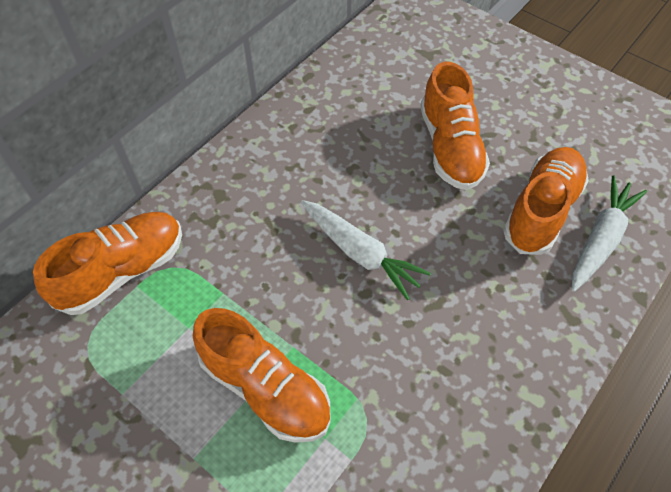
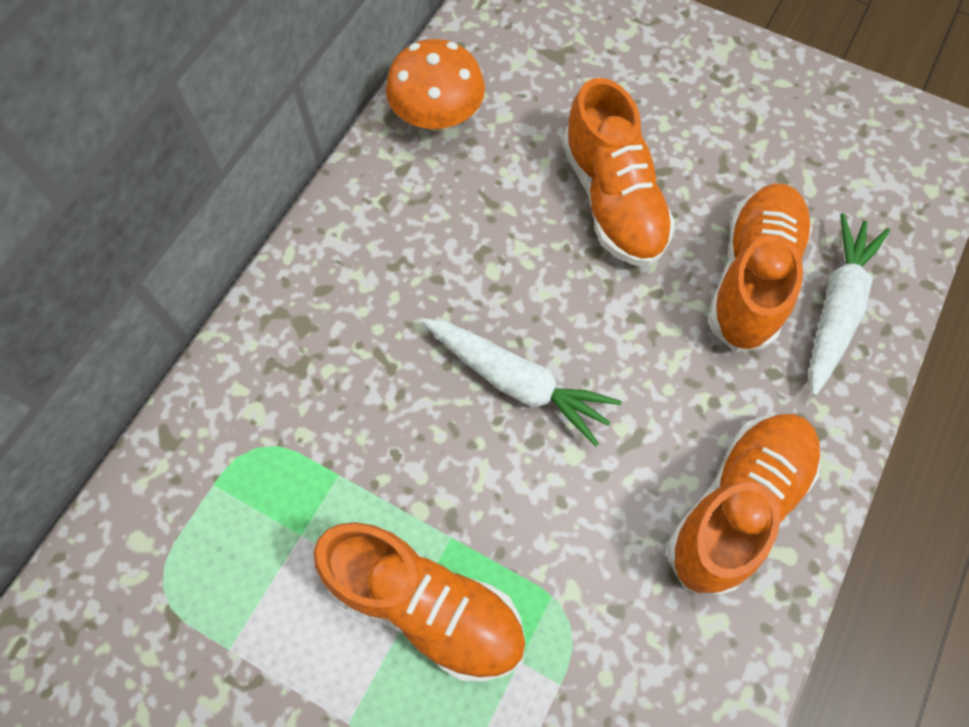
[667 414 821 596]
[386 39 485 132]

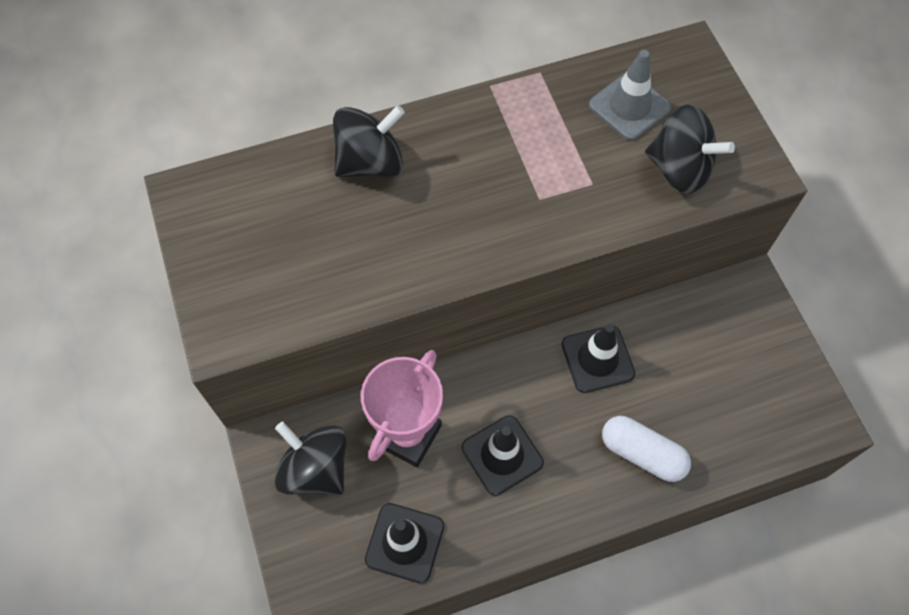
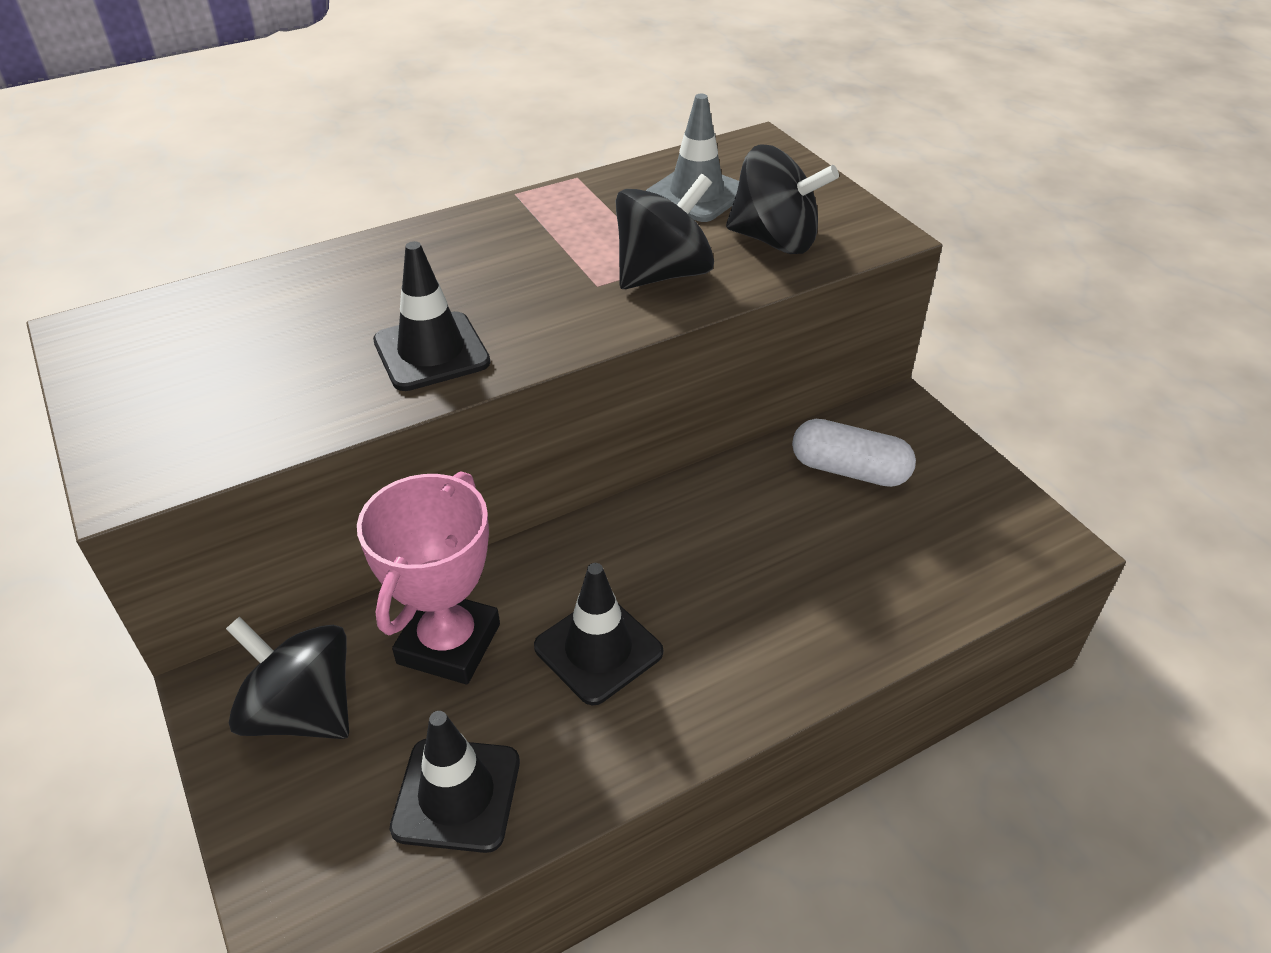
[616 174 714 289]
[373 241 491 391]
[792 419 916 487]

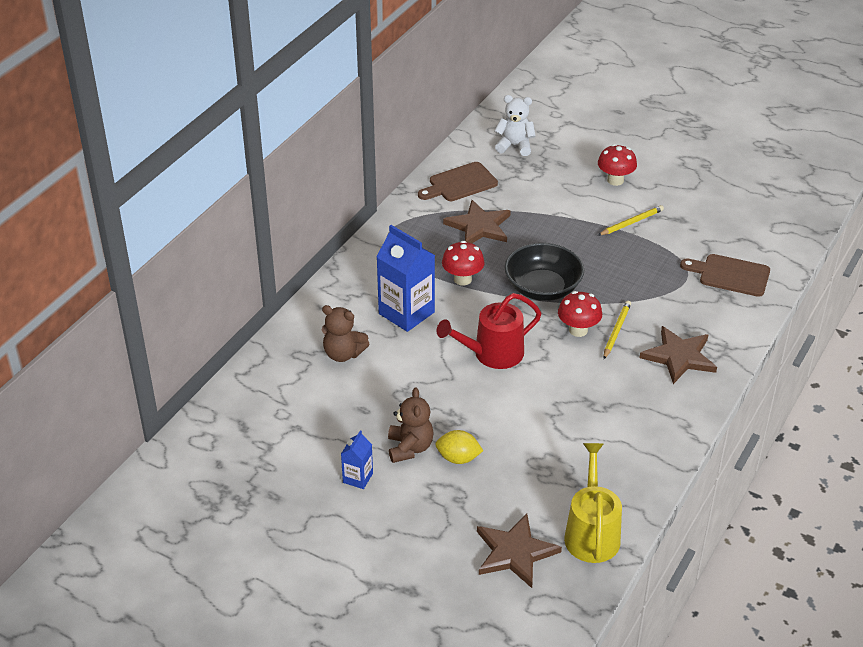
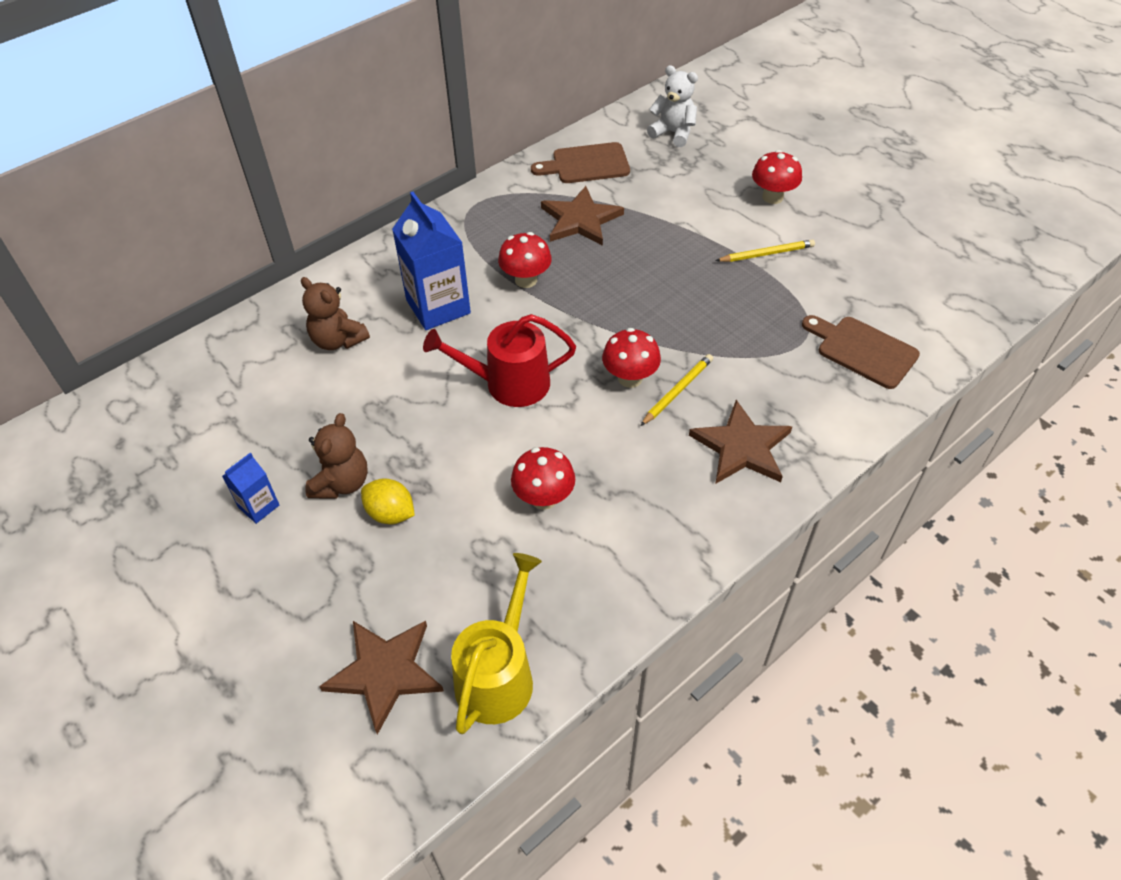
[505 243 584 301] (first image)
[511 447 575 510]

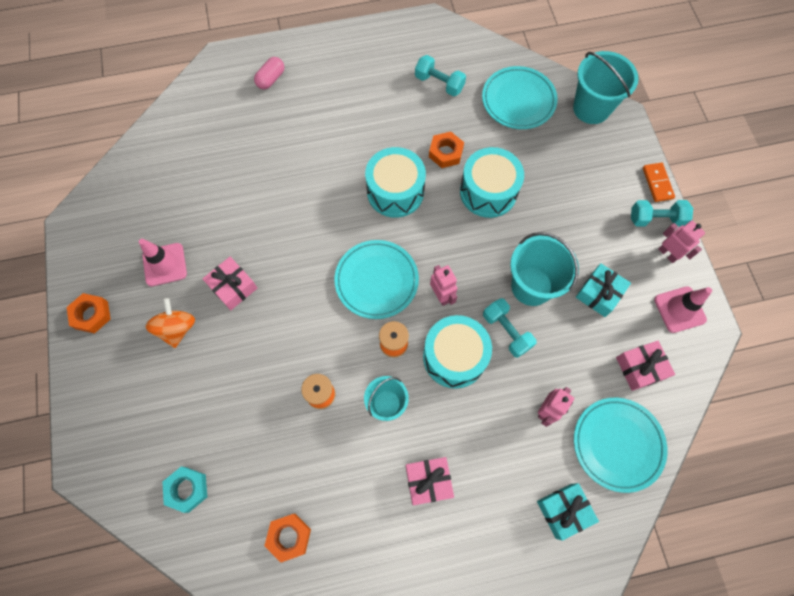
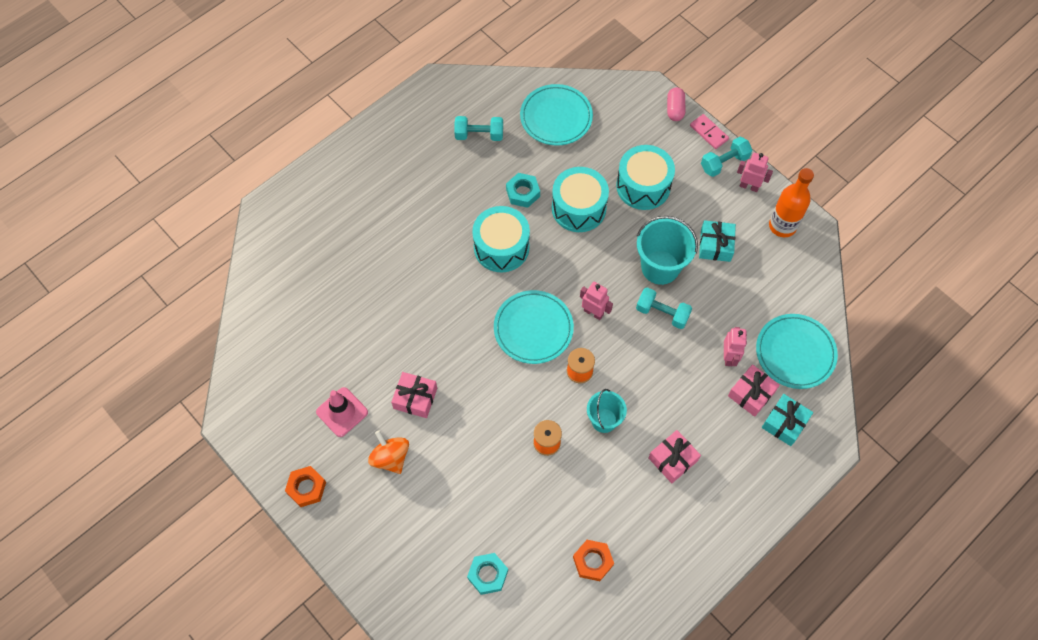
[573 51 639 124] (first image)
[667 87 685 121]
[506 173 540 208]
[690 114 729 149]
[769 168 814 237]
[616 145 675 210]
[728 364 780 417]

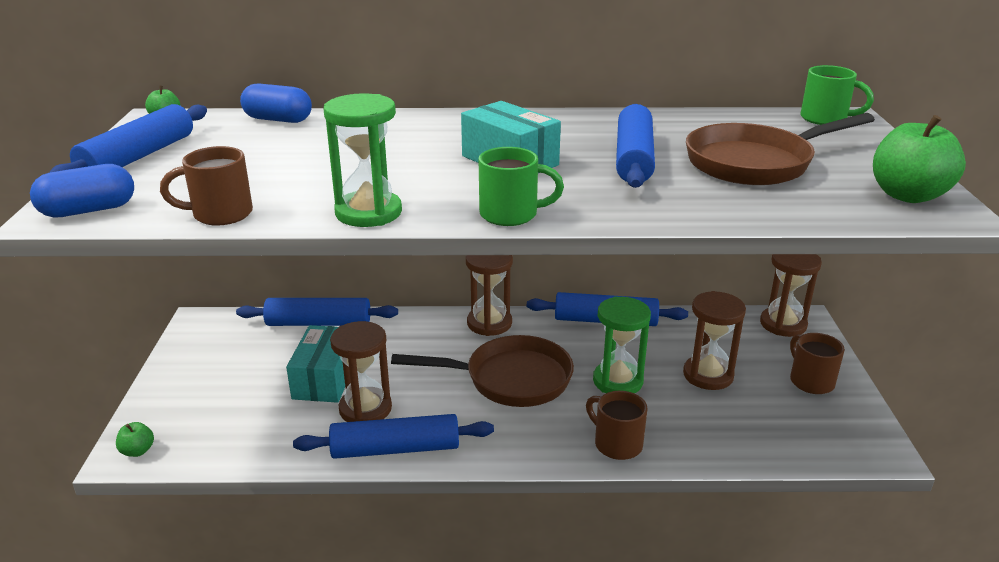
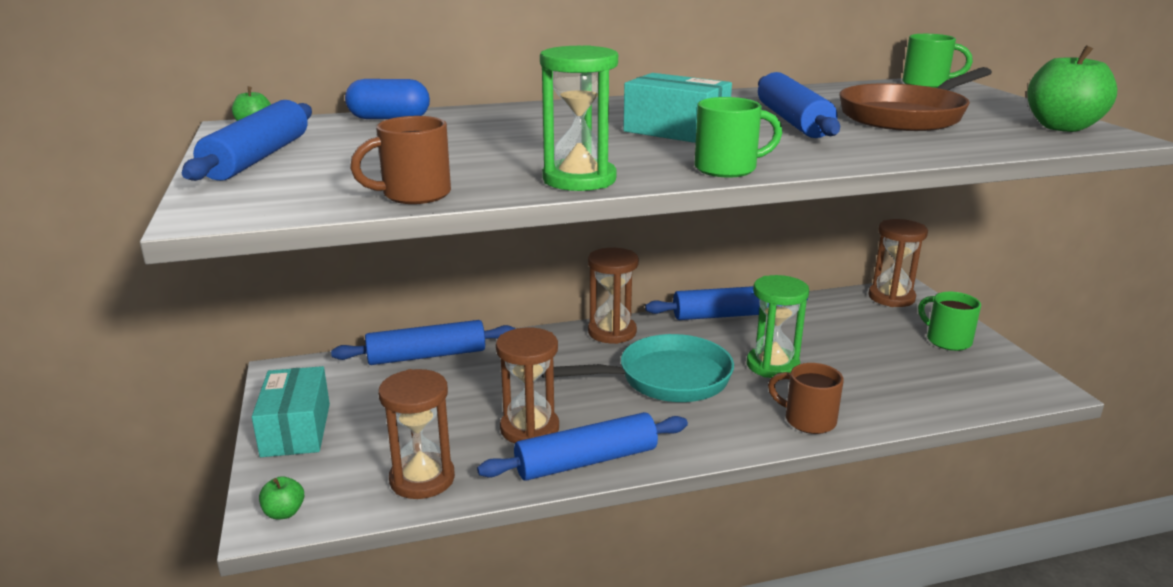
[30 164 134 218] (first image)
[378 369 455 499]
[252 366 330 457]
[918 292 981 351]
[541 334 734 402]

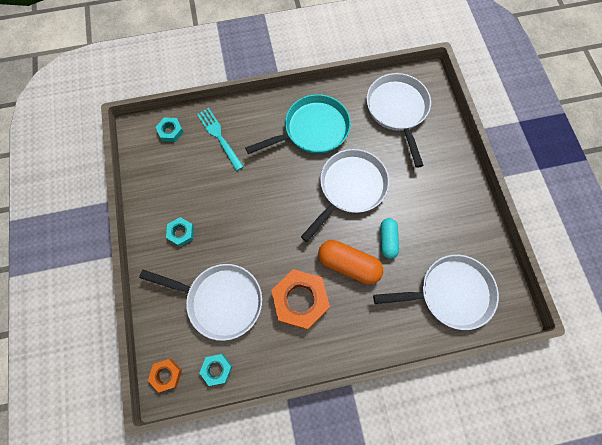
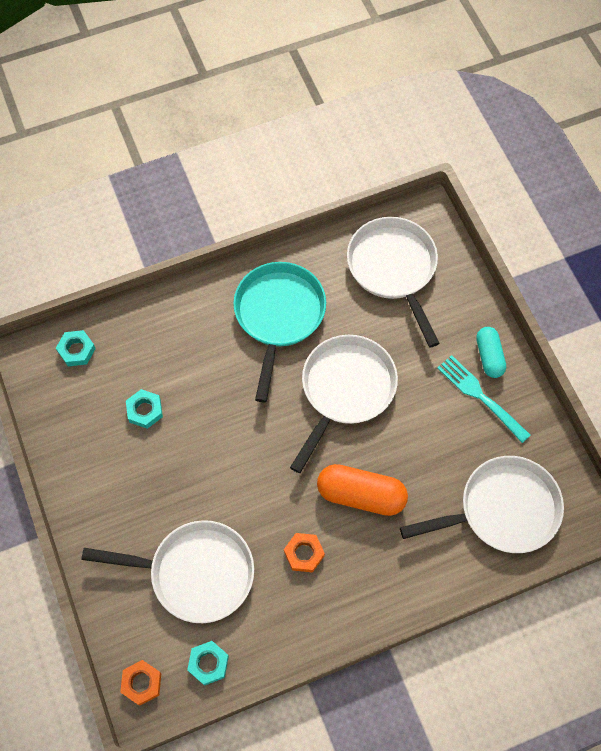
[233 262 326 402]
[437 355 531 443]
[126 389 163 429]
[476 327 506 378]
[284 533 325 573]

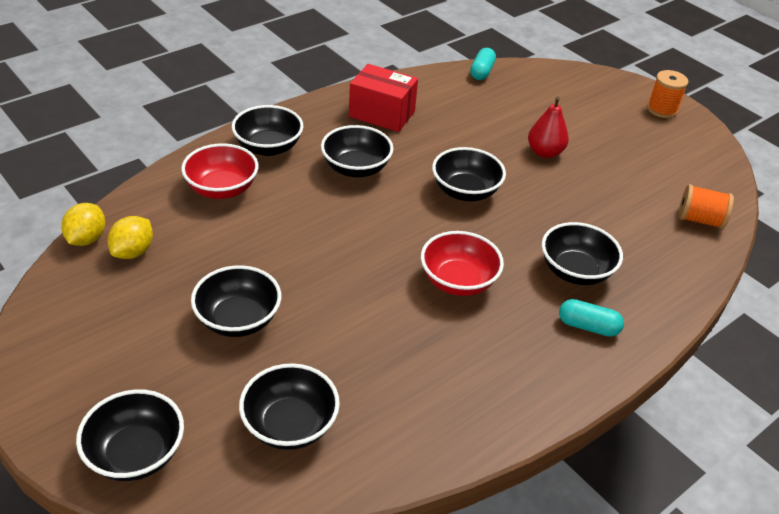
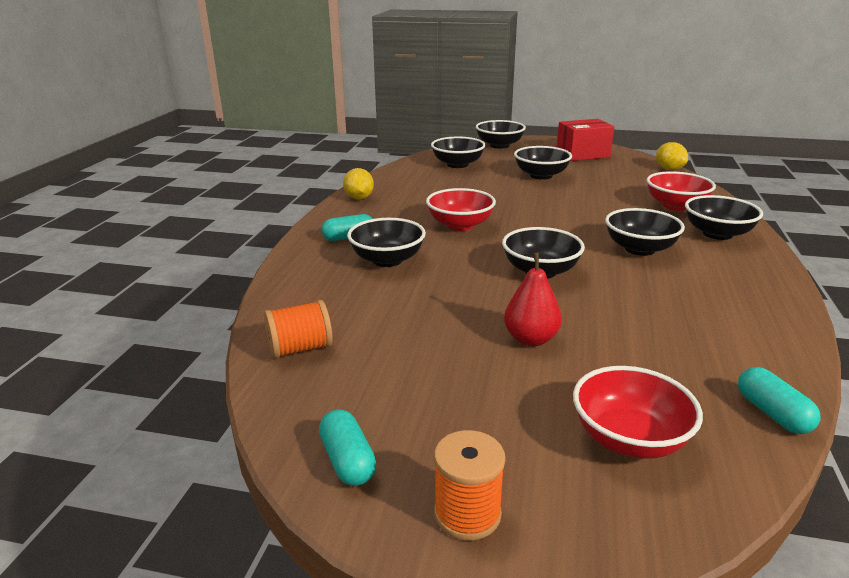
[557 119 614 161]
[343 168 374 199]
[573 366 703 459]
[319 409 376 486]

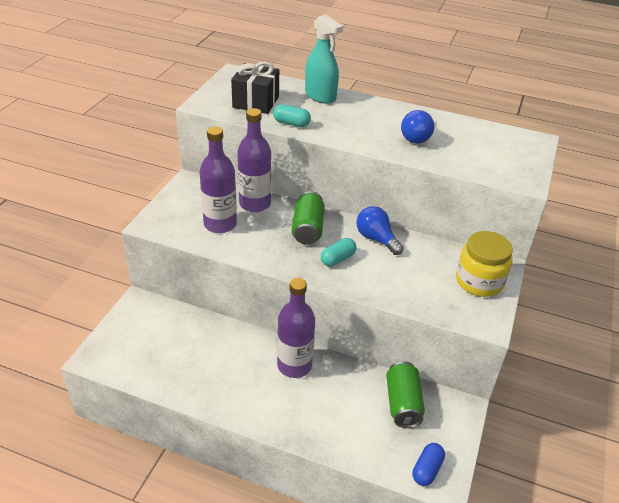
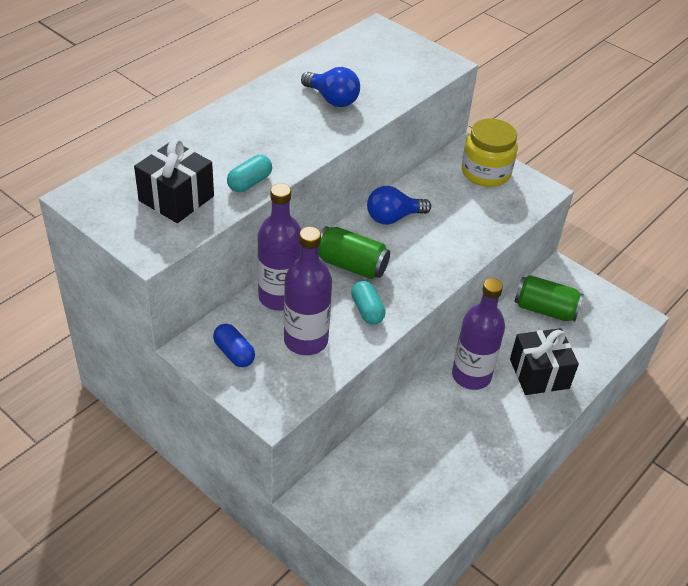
[305 14 343 104] (first image)
[351 281 386 324]
[213 324 255 367]
[510 328 579 395]

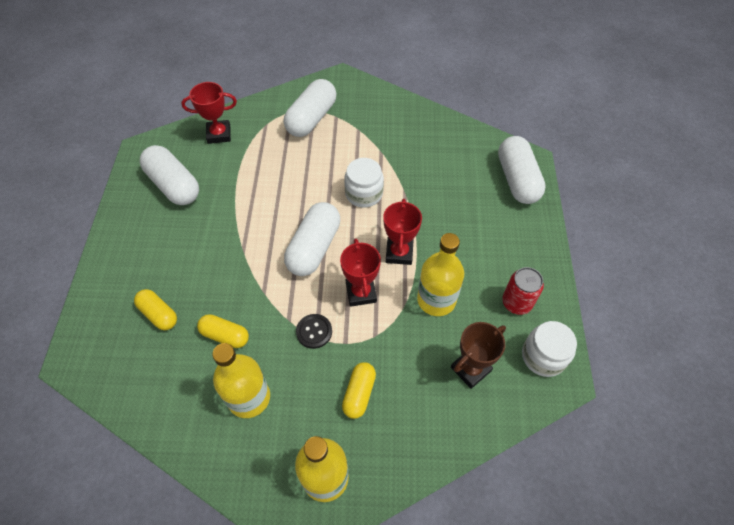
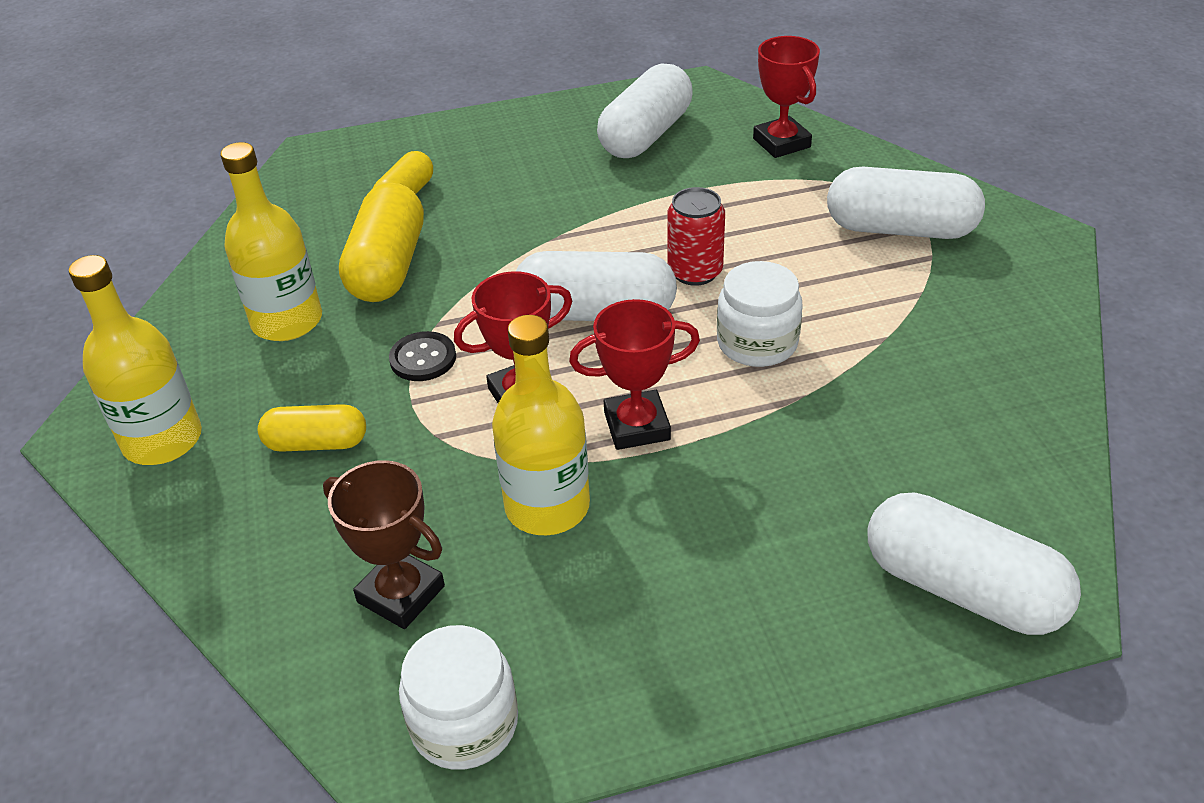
[867 493 1081 635]
[667 187 725 286]
[339 183 424 302]

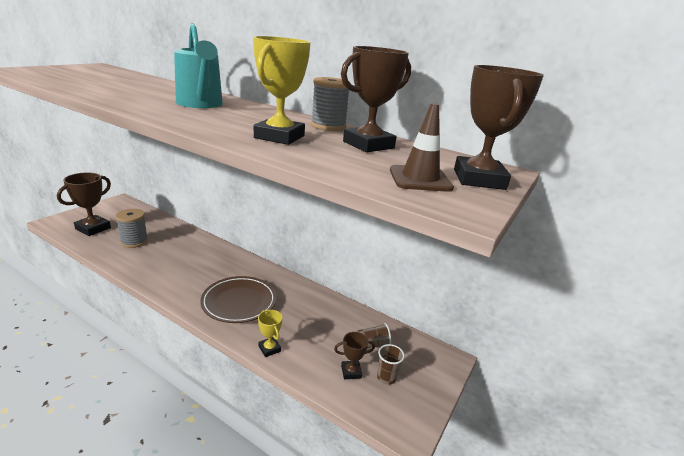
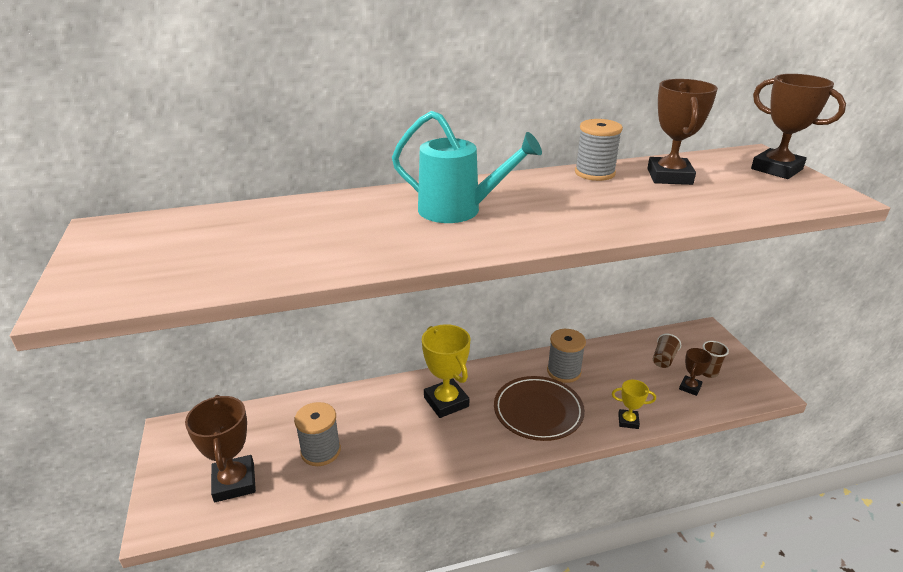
[422 324 470 418]
[390 103 454 192] (first image)
[547 329 586 383]

